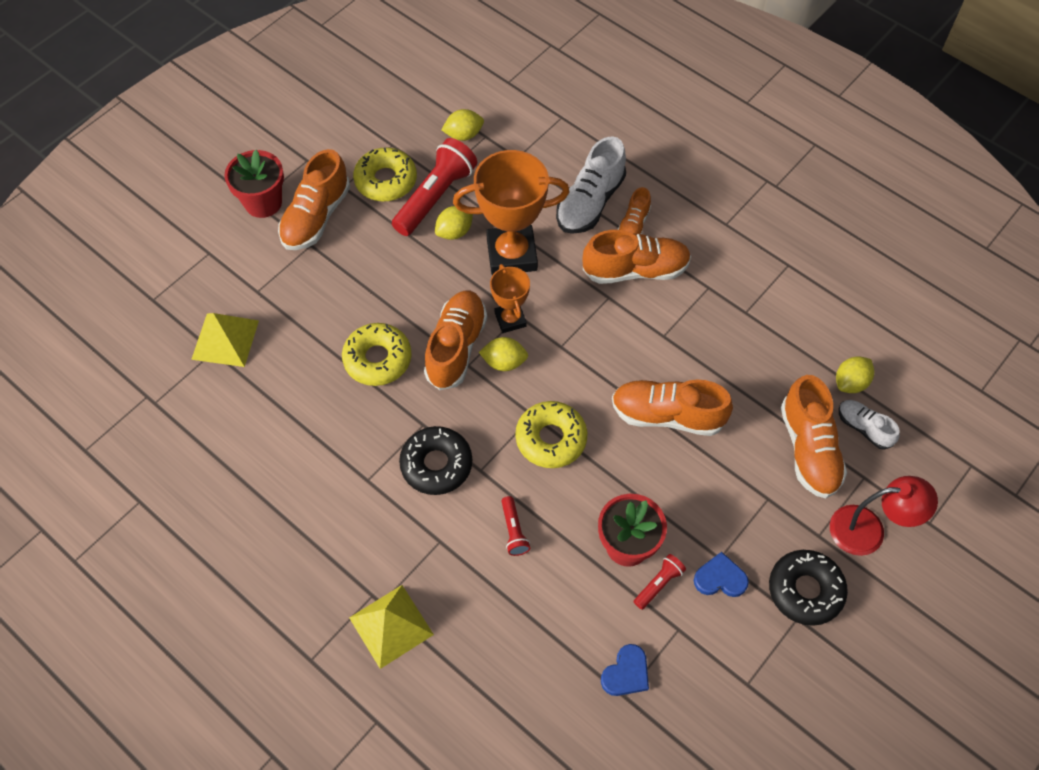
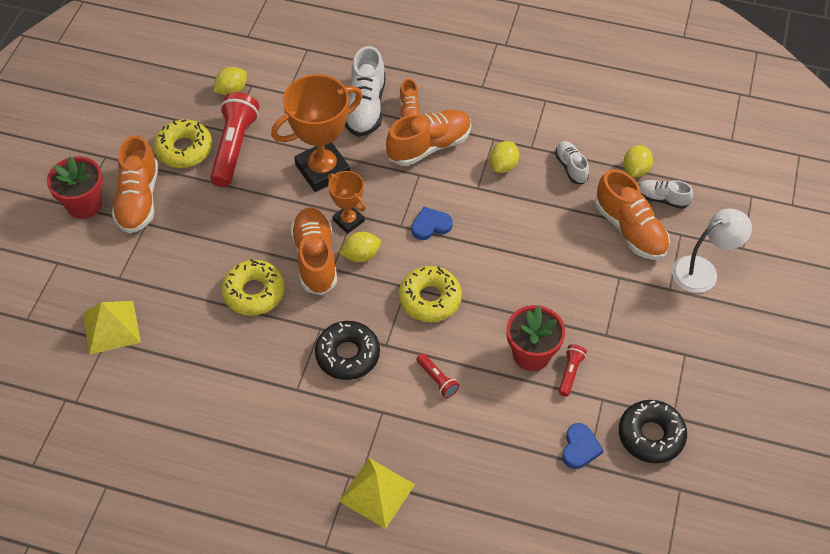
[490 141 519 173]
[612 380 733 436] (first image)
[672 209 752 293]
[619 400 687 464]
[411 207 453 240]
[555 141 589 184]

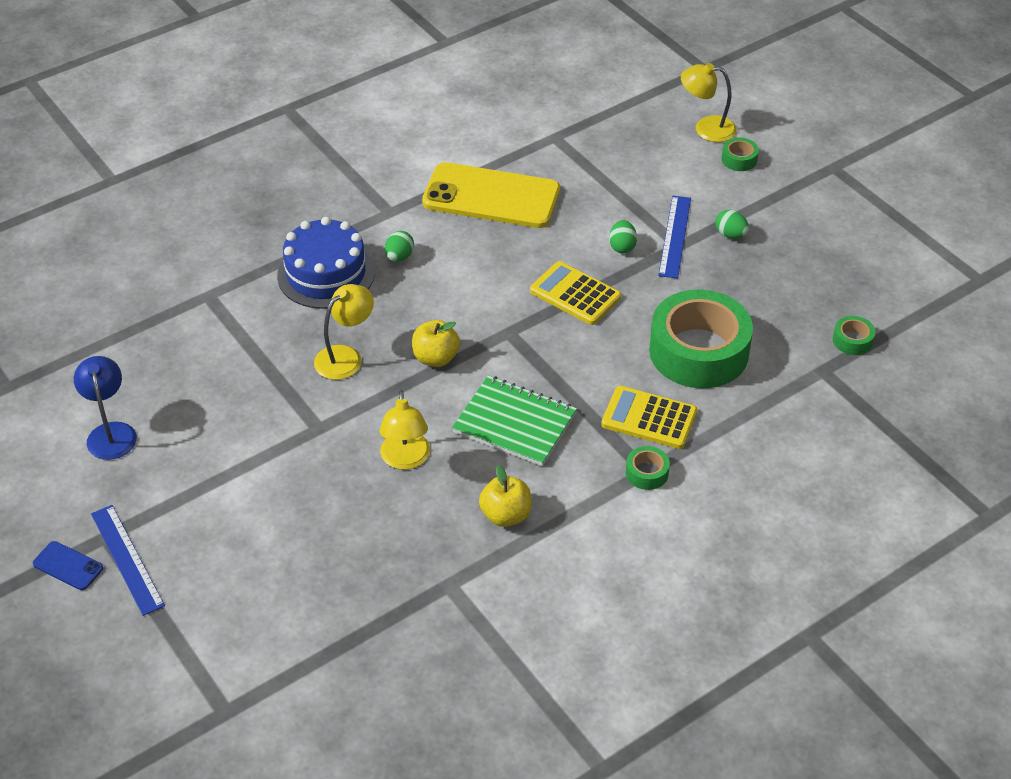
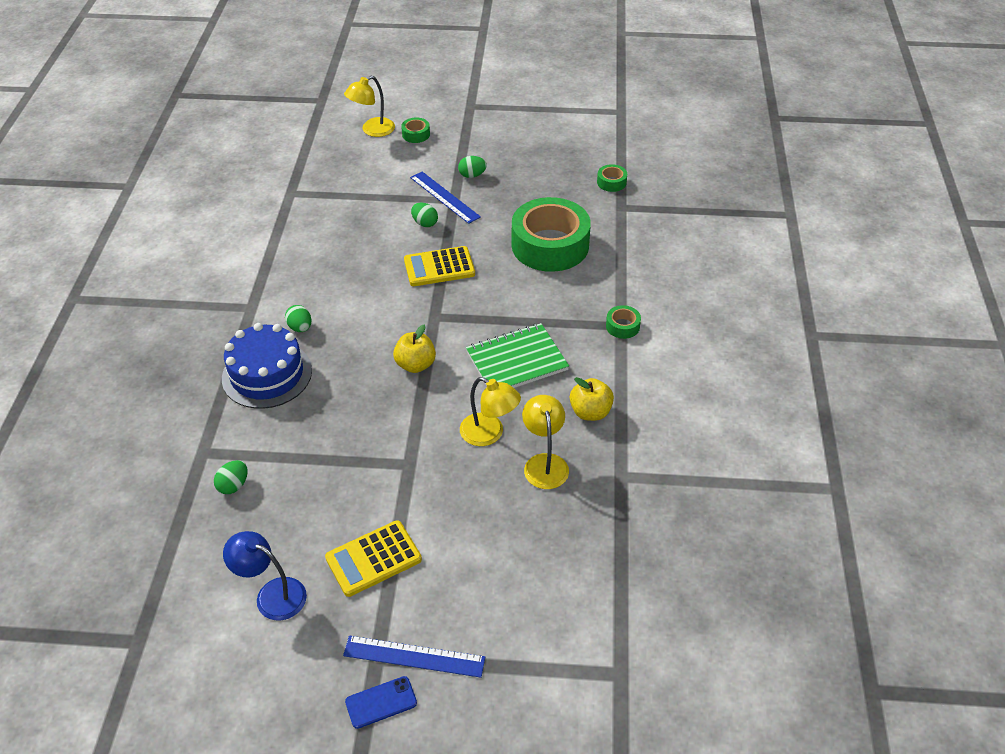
[422 162 560 228] (first image)
[522 395 569 489]
[325 520 422 597]
[214 460 248 494]

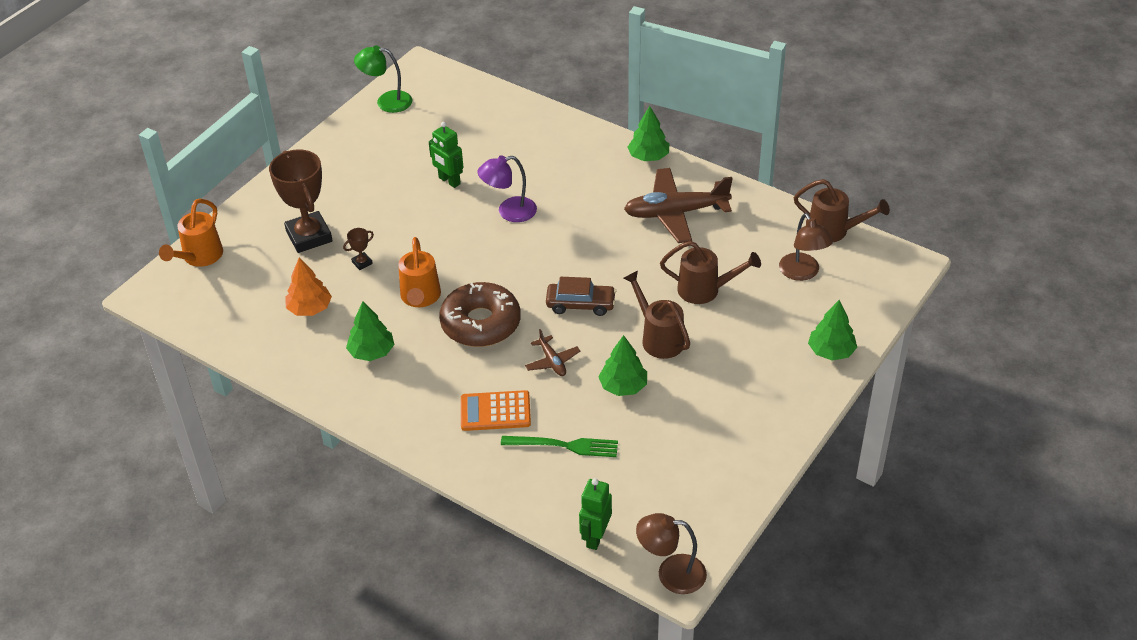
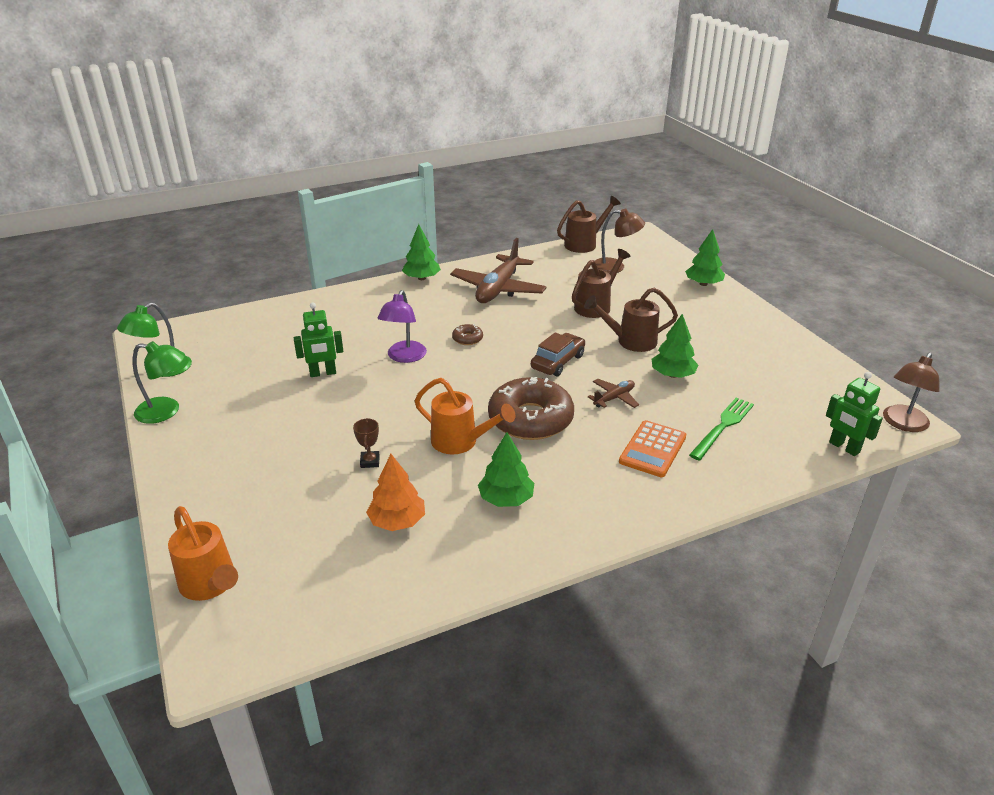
[269 149 332 253] (first image)
[588 379 639 408]
[452 324 483 345]
[133 341 185 424]

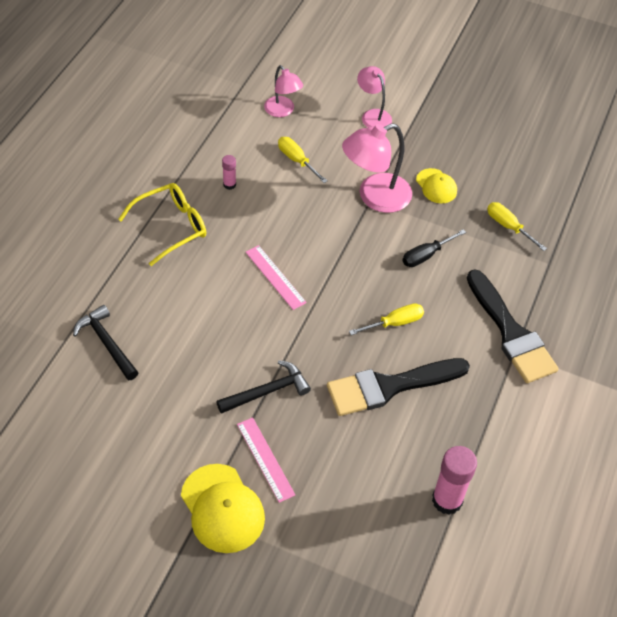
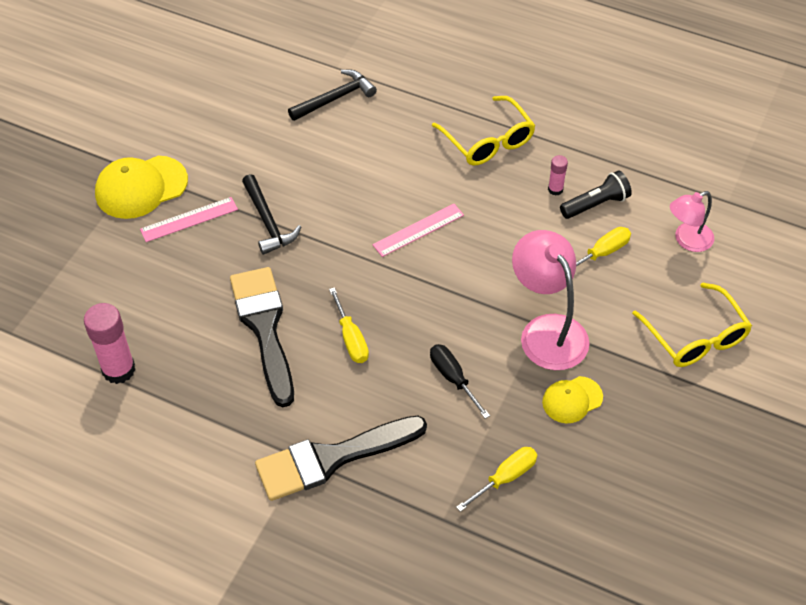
[632 283 752 367]
[560 171 632 219]

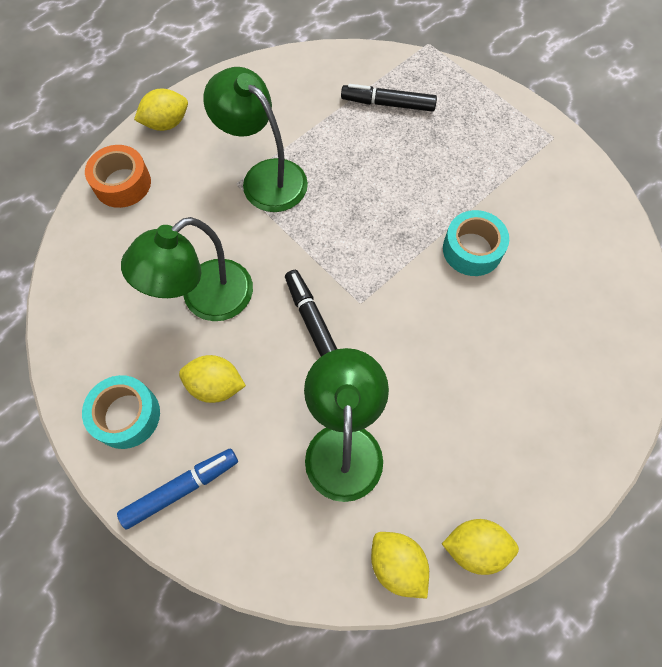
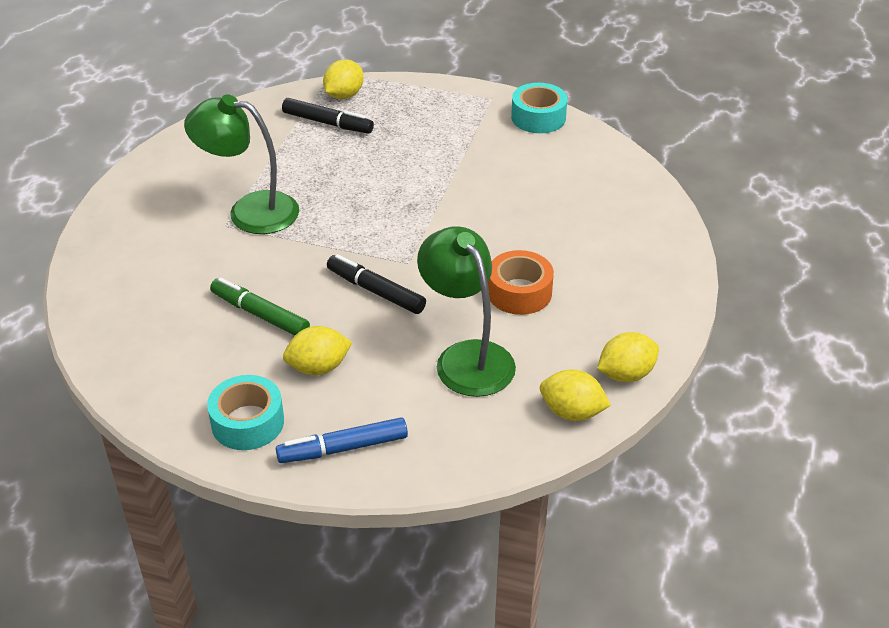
[282 98 374 133]
[323 60 364 99]
[488 250 554 315]
[511 83 568 133]
[210 278 310 335]
[276 417 408 463]

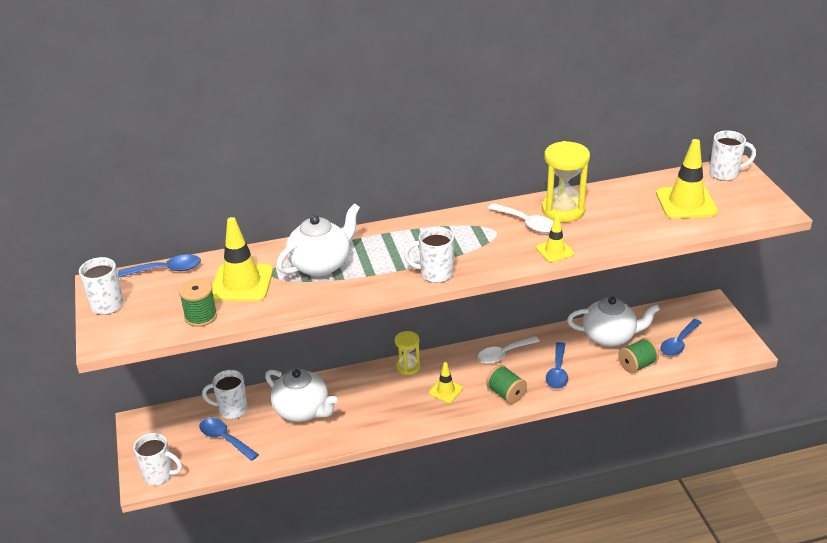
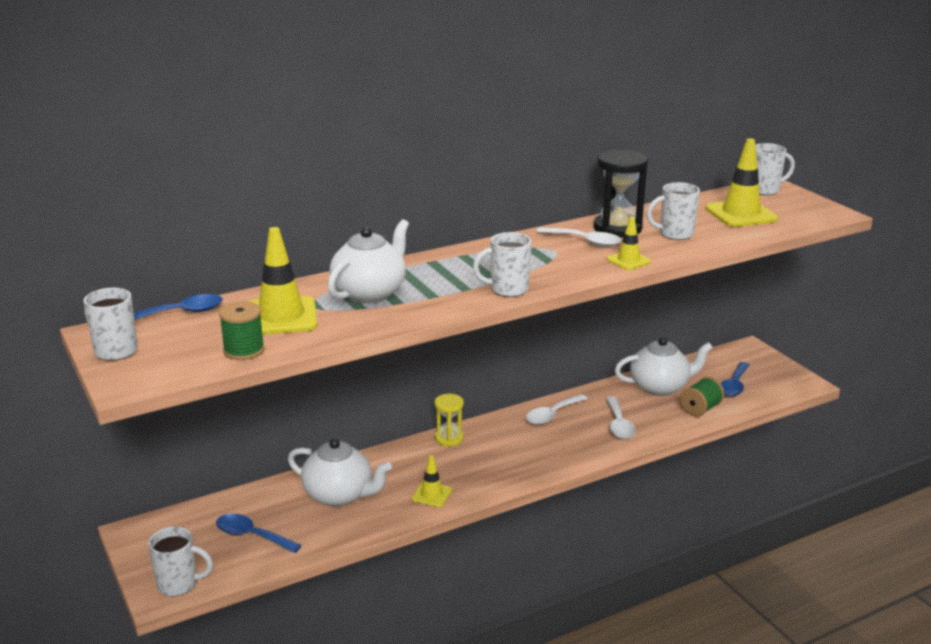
[594 149 648 238]
[606 396 636 439]
[411 455 452 507]
[486 365 527 404] (first image)
[646 182 700 240]

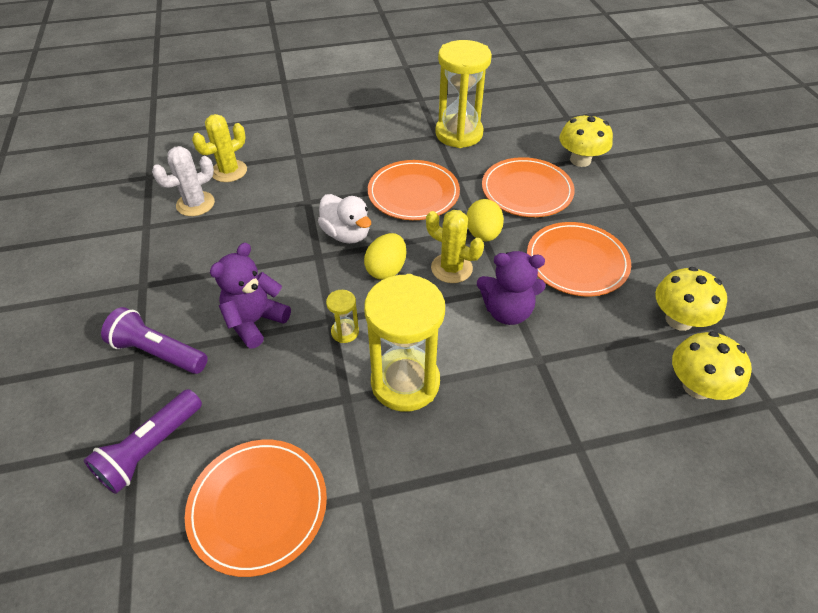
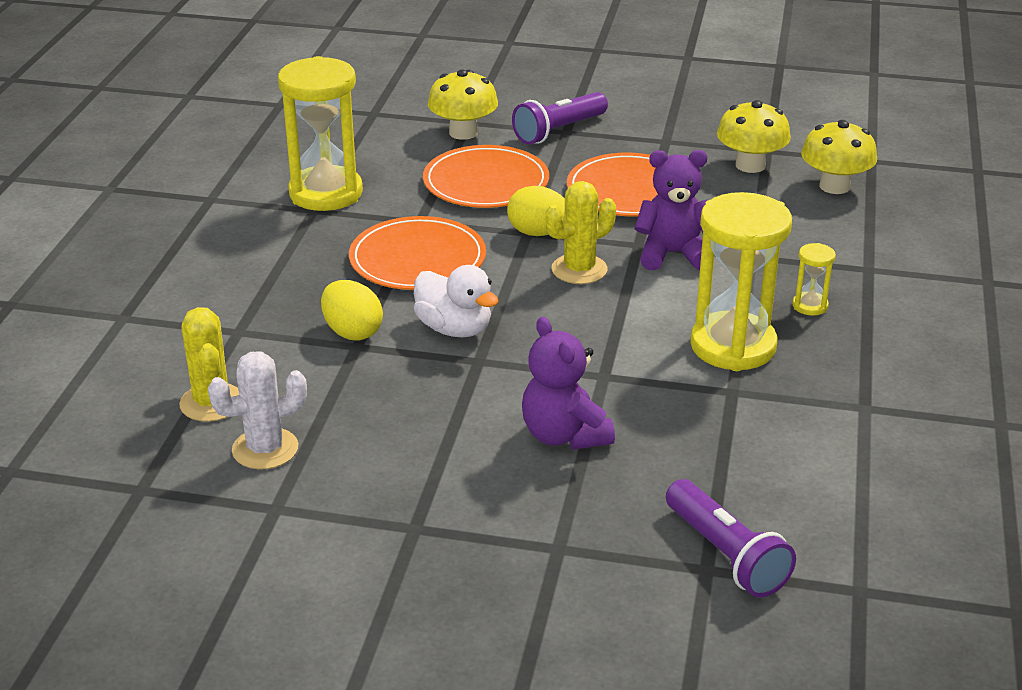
[208 351 307 470]
[414 265 499 337]
[321 280 383 340]
[634 150 707 271]
[792 243 836 316]
[512 92 608 144]
[185 440 327 577] (first image)

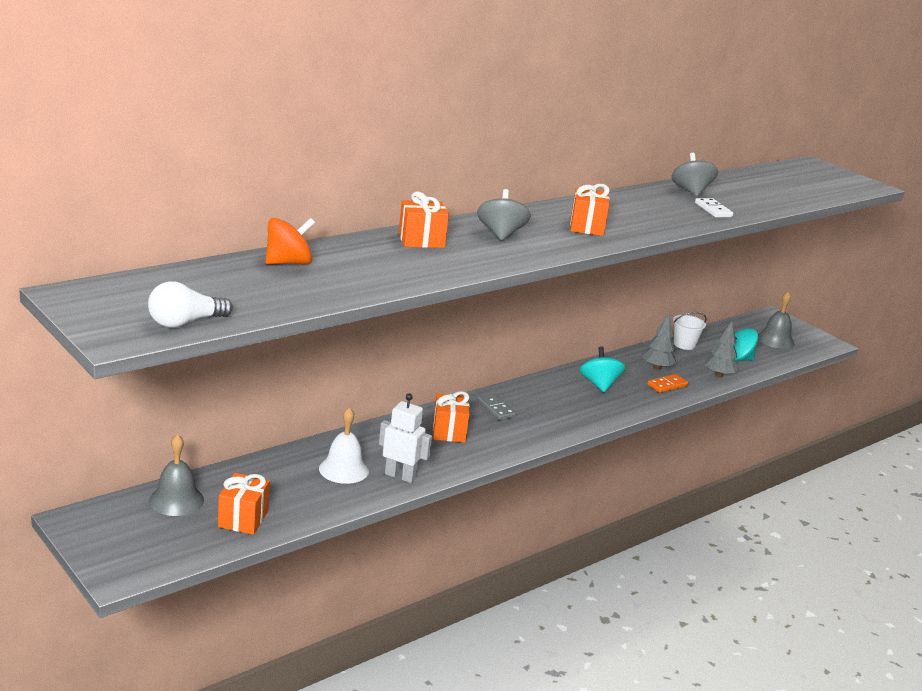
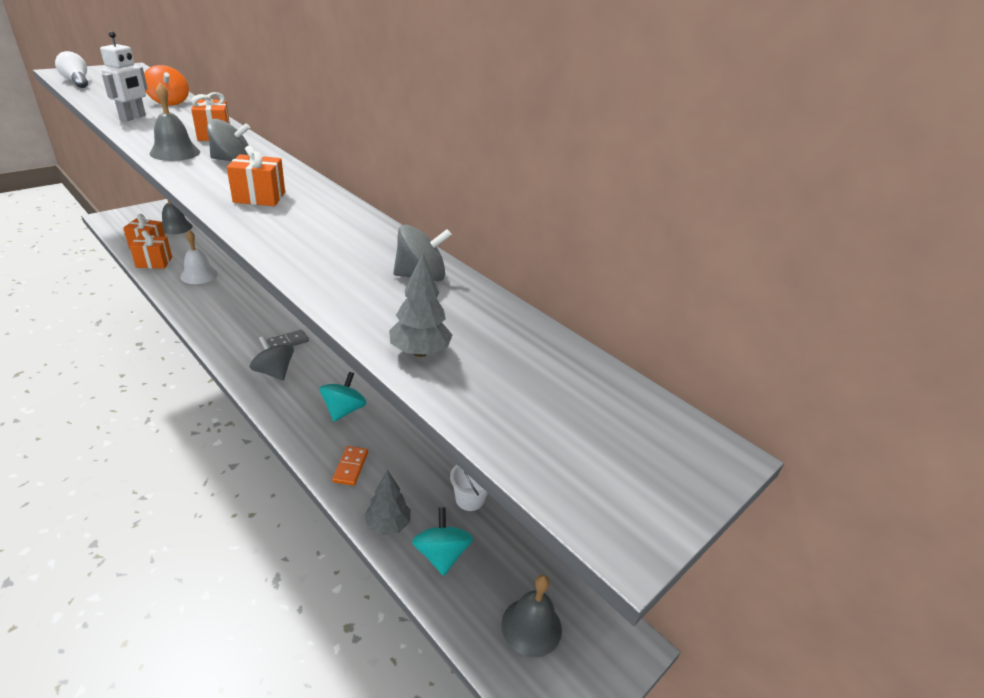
[695 198 733 217] (first image)
[389 253 452 357]
[319 372 367 422]
[332 446 368 486]
[130 230 172 269]
[100 31 148 121]
[150 83 200 161]
[249 336 294 381]

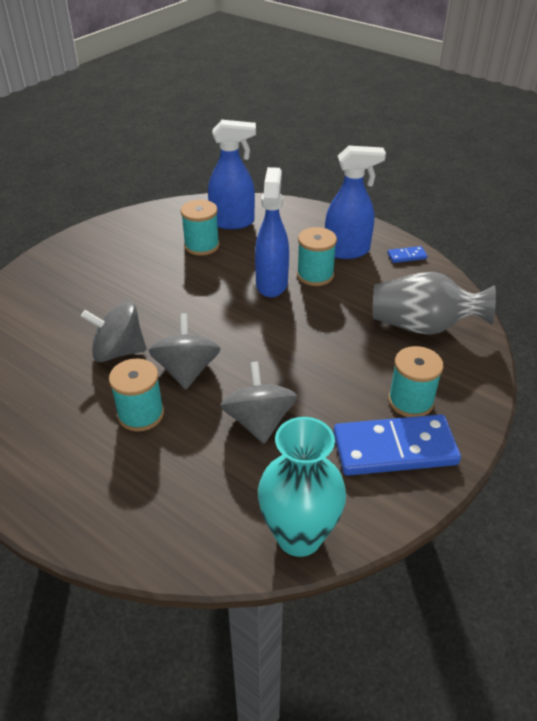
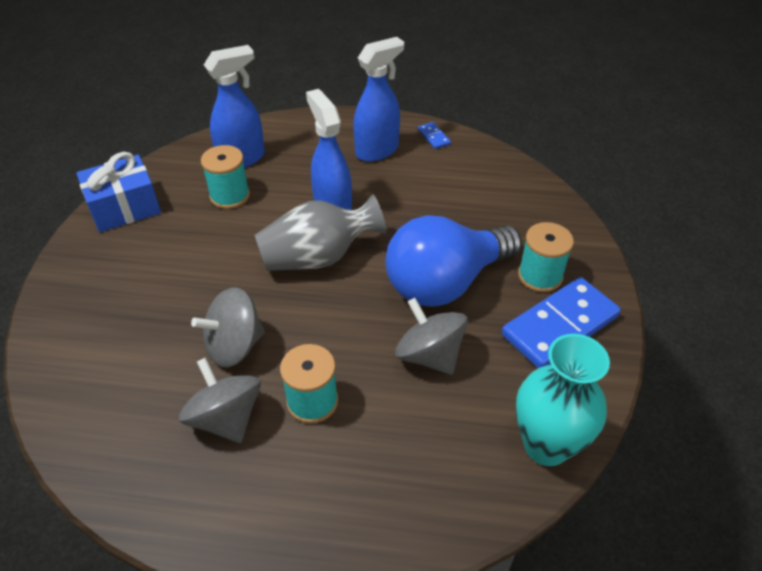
[297 227 337 286] (first image)
[418 122 451 149]
[255 194 386 271]
[179 357 261 443]
[76 152 161 232]
[385 215 522 307]

